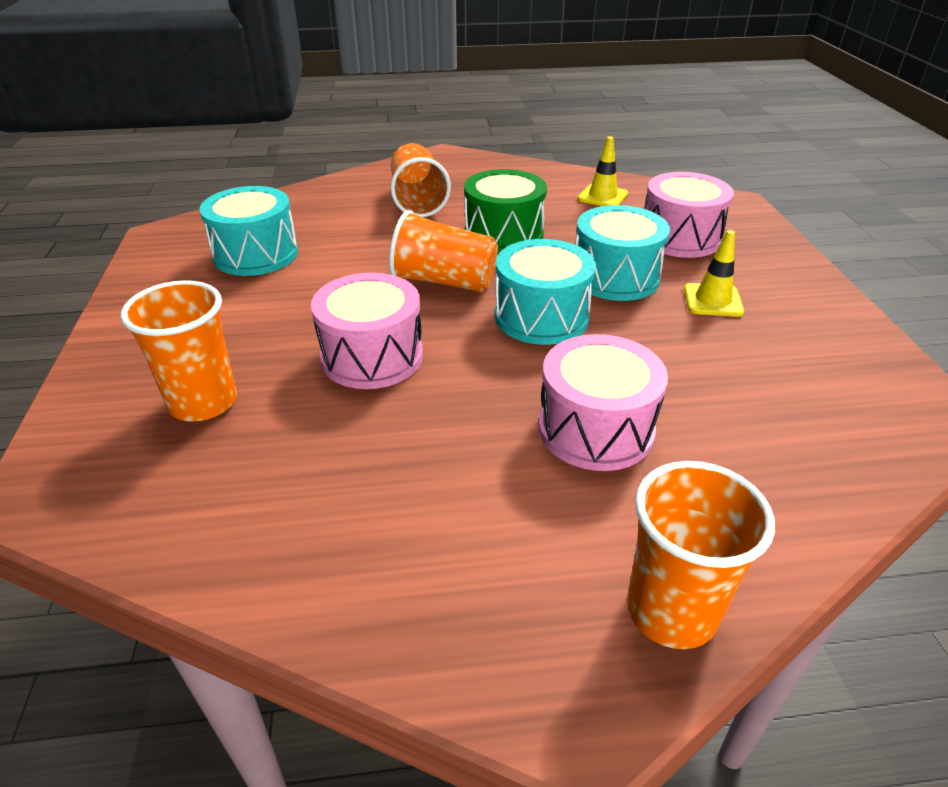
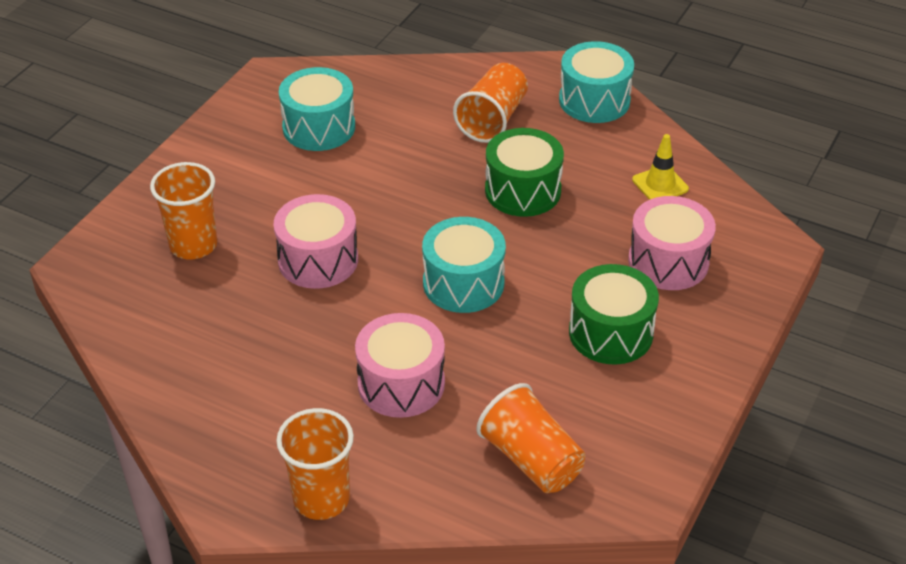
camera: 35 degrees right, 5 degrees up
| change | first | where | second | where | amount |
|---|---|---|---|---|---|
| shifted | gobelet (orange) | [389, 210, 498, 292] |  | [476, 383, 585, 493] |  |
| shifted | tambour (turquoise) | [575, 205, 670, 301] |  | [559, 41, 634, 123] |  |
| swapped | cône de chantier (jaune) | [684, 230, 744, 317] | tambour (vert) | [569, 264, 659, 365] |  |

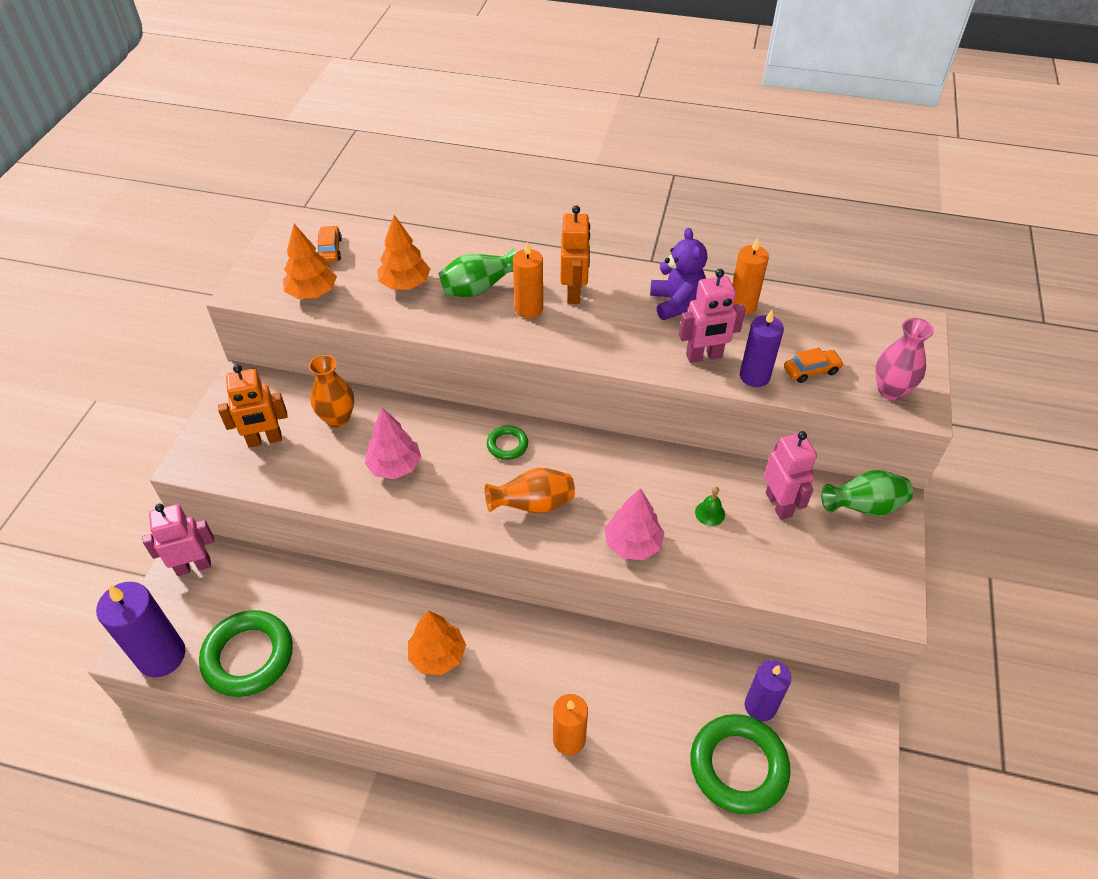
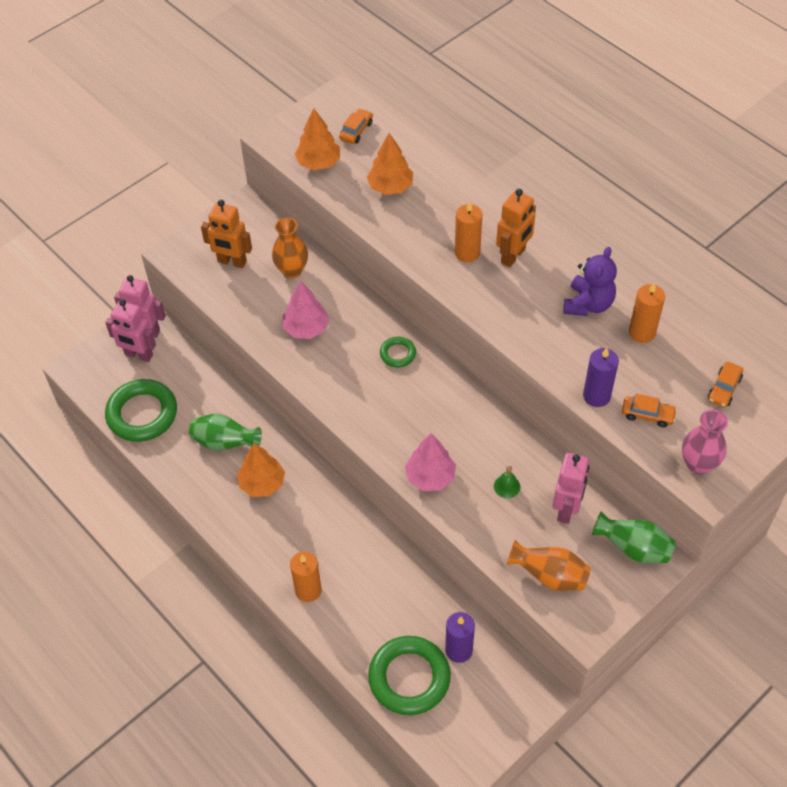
camera: 35 degrees right, 5 degrees up
| change | first | where | second | where | amount |
|---|---|---|---|---|---|
| gone | bougie (violet) | [96, 582, 185, 677] |  |  |  |
| new |  |  | voiture (orange) | [708, 362, 743, 408] |  |
| shifted | vase (vert) | [438, 248, 516, 297] |  | [189, 414, 262, 450] |  |
| shifted | vase (orange) | [485, 468, 575, 513] |  | [507, 540, 591, 591] |  |
| shifted | robot (rose) | [679, 269, 746, 363] |  | [105, 299, 156, 362] |  |

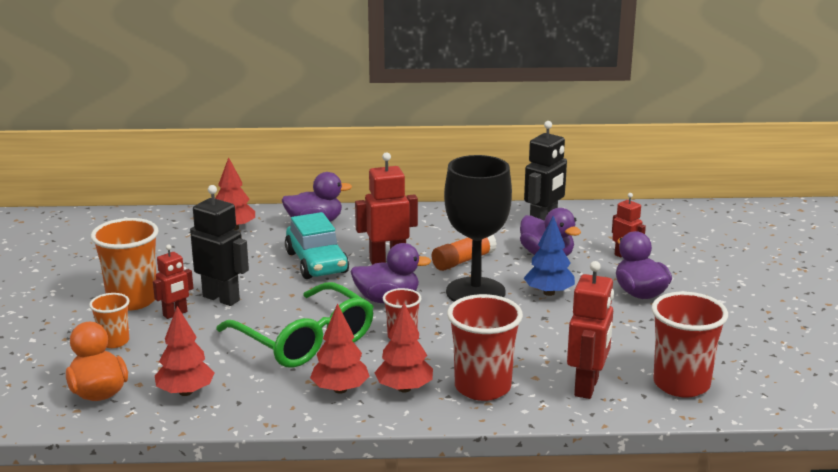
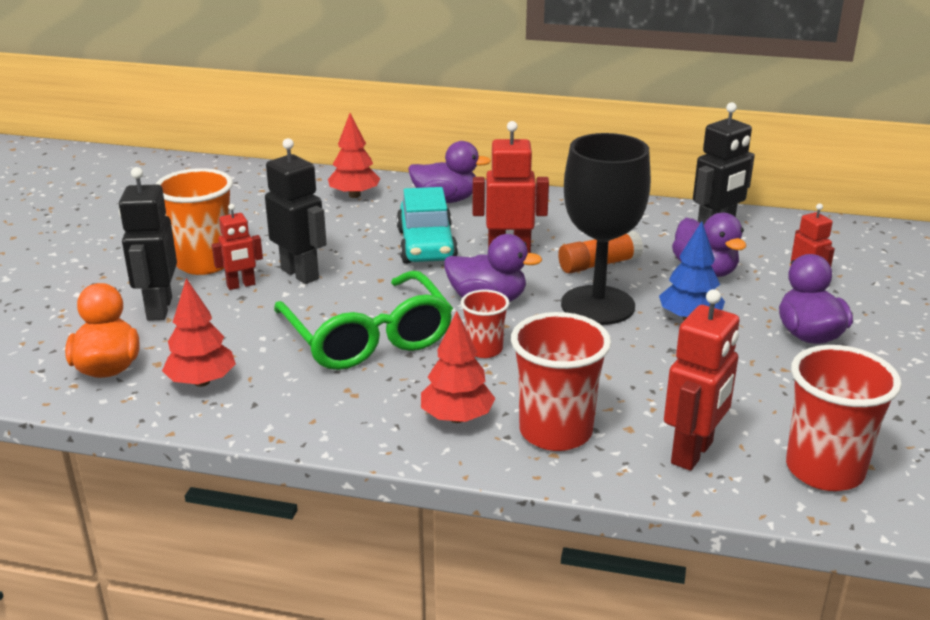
camera: 15 degrees right, 5 degrees up
| change | first | where | second | where | amount |
|---|---|---|---|---|---|
| gone | arbre (rouge) | [310, 303, 370, 394] |  |  |  |
| swapped | gobelet (orange) | [89, 293, 130, 348] | robot (noir) | [119, 167, 177, 321] |  |

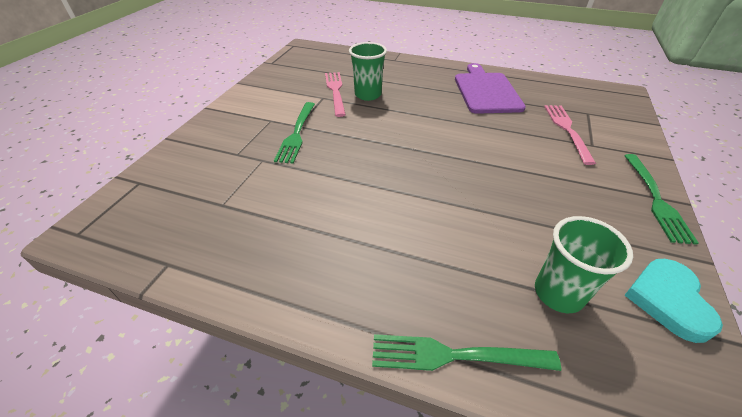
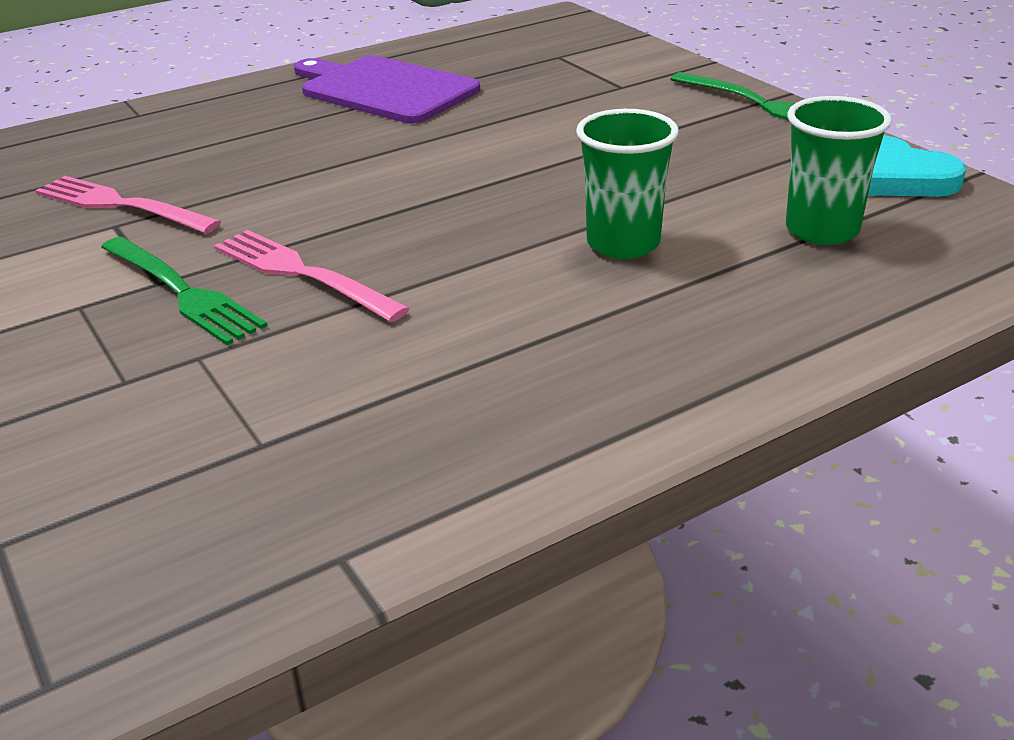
camera: 50 degrees left, 10 degrees down
| change | first | where | second | where | amount |
|---|---|---|---|---|---|
| gone | fourchette (vert) | [372, 334, 561, 371] |  |  |  |
| shifted | gobelet (vert) | [349, 42, 387, 101] |  | [576, 109, 679, 259] |  |
| shifted | fourchette (rose) | [544, 105, 596, 165] |  | [214, 230, 410, 322] |  |

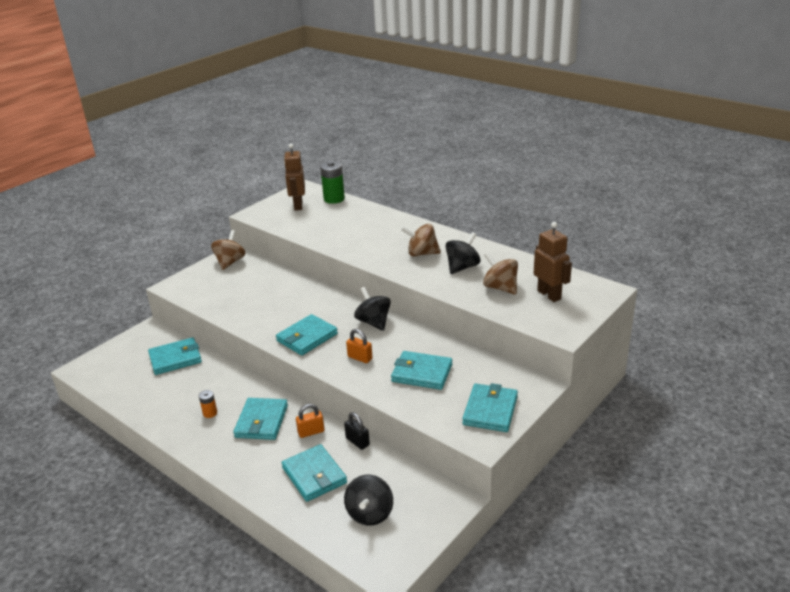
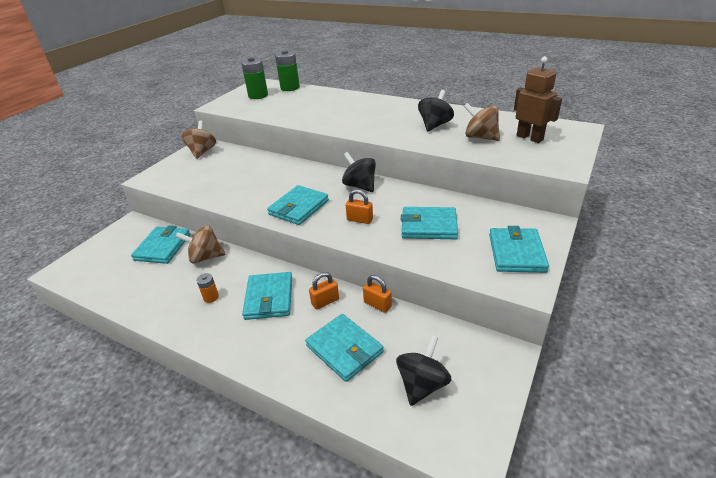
camera: 10 degrees left, 5 degrees up
| change | first | where | second | where | amount |
|---|---|---|---|---|---|
| shifted | toupie (marron) | [401, 224, 441, 257] |  | [175, 225, 226, 263] |  |
| swapped | robot (marron) | [284, 144, 305, 211] | pile (vert) | [241, 57, 268, 99] |  |
| repainted | cadenas (noir) | [344, 412, 370, 450] | cadenas (orange) | [363, 275, 392, 313] |  |
| rotated | portefeuille (turquoise) | [148, 338, 202, 375] |  | [131, 225, 191, 264] | 45 degrees counterclockwise |
| rotated | toupie (noir) | [344, 475, 393, 525] |  | [396, 335, 451, 406] | 150 degrees counterclockwise |

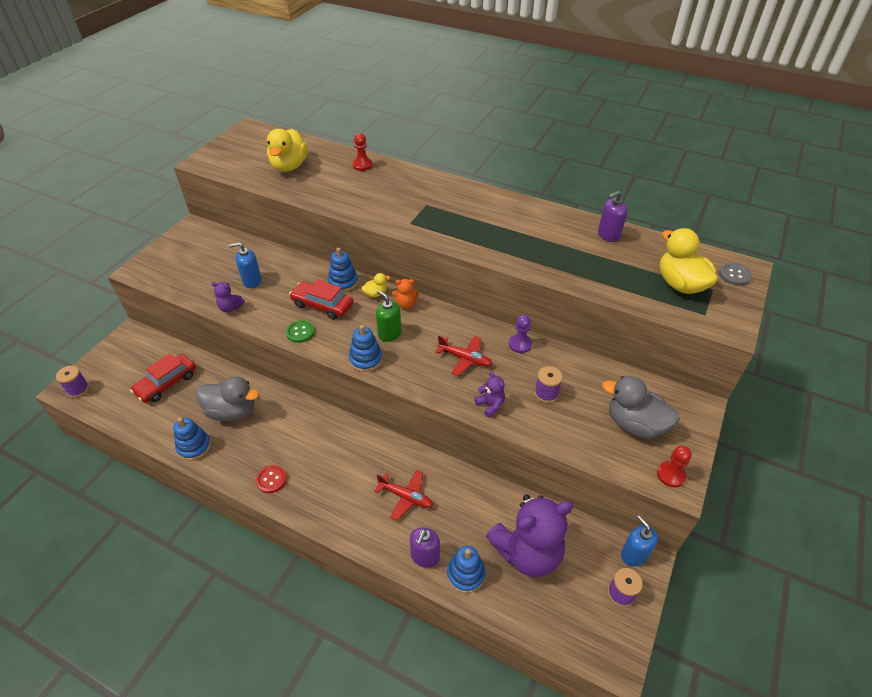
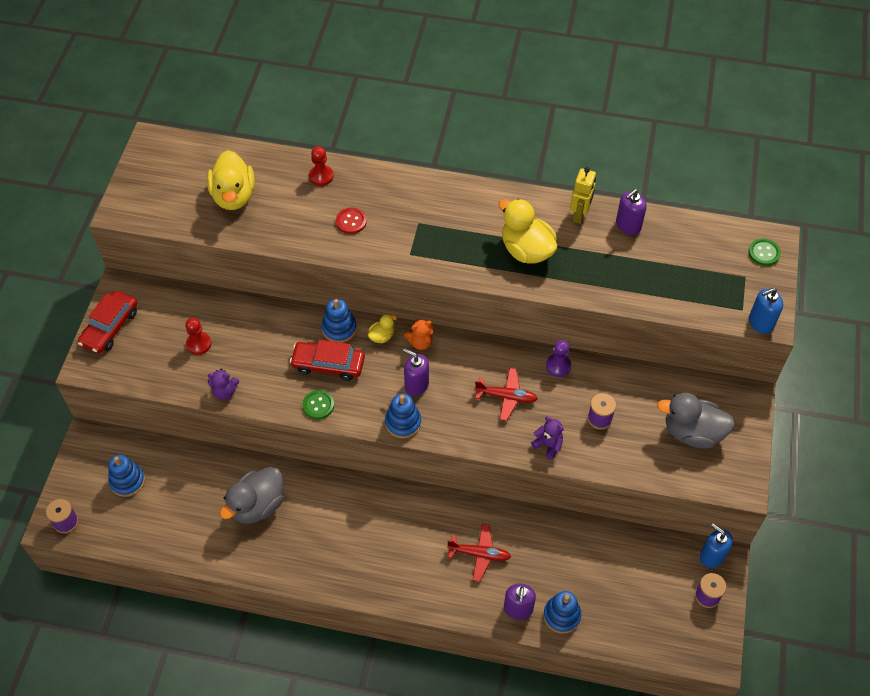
camera: 15 degrees left, 10 degrees up
| change | first | where | second | where | amount |
|---|---|---|---|---|---|
| gone | ours en peluche (violet) | [486, 494, 574, 577] |  |  |  |
| new |  |  | robot (jaune) | [570, 167, 596, 224] |  |
| shifted | voiture (rouge) | [130, 354, 196, 403] |  | [78, 290, 138, 354] |  |
| shifted | jouet à empiler (bleu) | [173, 418, 211, 461] |  | [108, 455, 145, 497] |  |
| shifted | distributeur de savon (bleu) | [229, 242, 262, 288] |  | [749, 288, 783, 334] |  |
| shifted | bouton (rouge) | [256, 465, 287, 493] |  | [336, 208, 367, 234] |  |
| shifted | pion (rouge) | [657, 446, 692, 487] |  | [185, 318, 211, 355] |  |
| shifted | canard (jaune) | [660, 228, 718, 294] |  | [498, 199, 557, 264] |  |
| repainted | distributeur de savon (vert) | [376, 290, 401, 342] | distributeur de savon (violet) | [403, 349, 429, 396] |  |
| repainted | bouton (gris) | [719, 263, 752, 286] | bouton (vert) | [748, 238, 781, 266] |  |
| rotated | canard (gris) | [196, 376, 259, 421] |  | [220, 467, 284, 524] | 135 degrees clockwise |

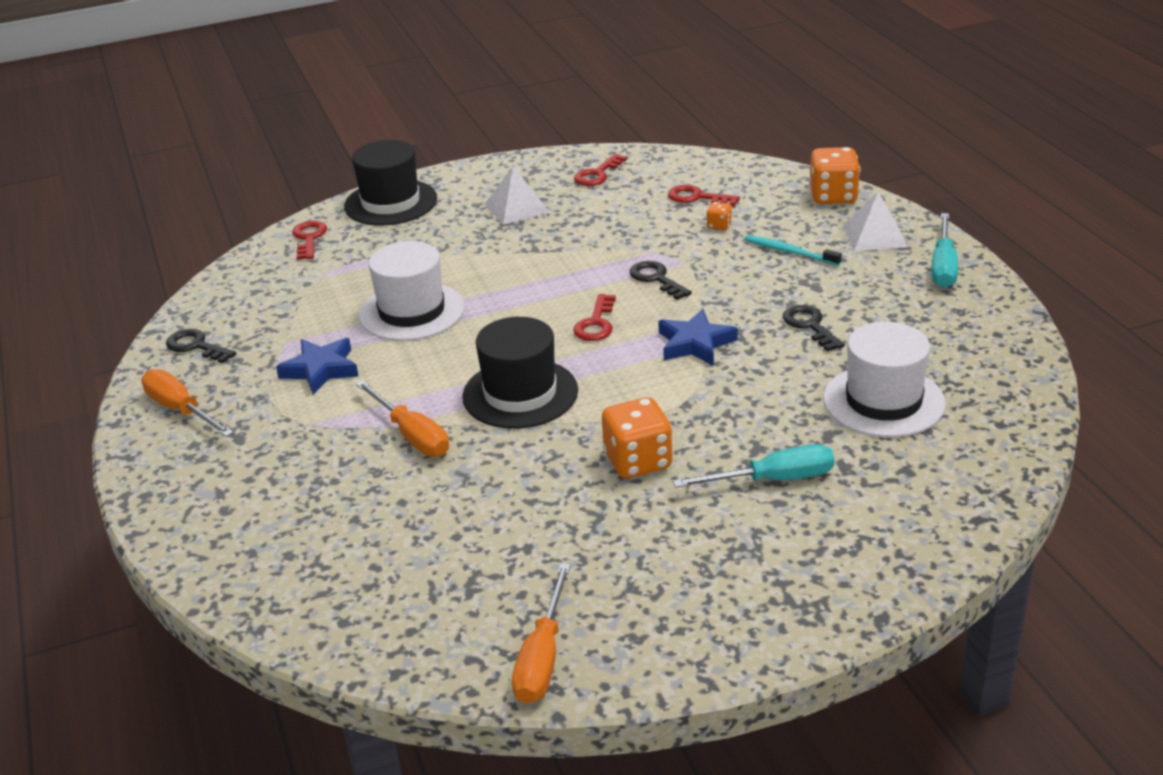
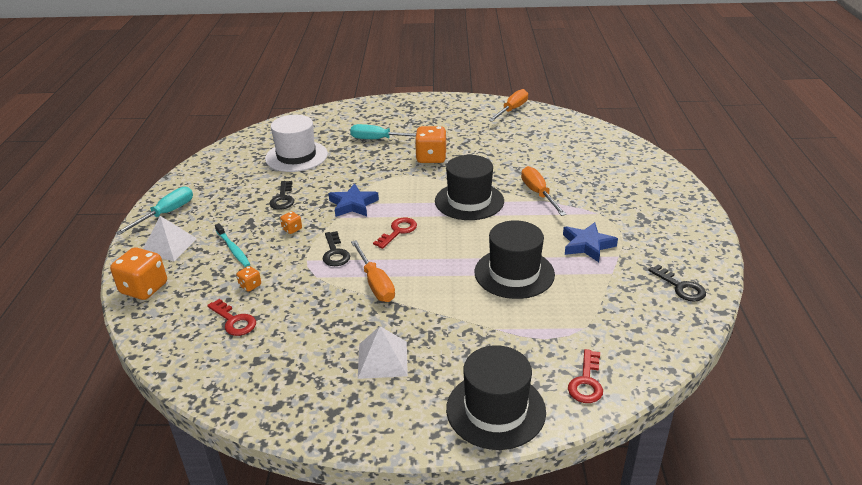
camera: 160 degrees left, 0 degrees up
| change | first | where | second | where | amount |
|---|---|---|---|---|---|
| gone | clé (rouge) | [574, 154, 627, 186] |  |  |  |
| new |  |  | dé (orange) | [280, 211, 302, 234] |  |
| shifted | tournevis (orange) | [141, 369, 234, 437] |  | [351, 240, 395, 302] |  |
| repainted | chapeau (blanc) | [359, 241, 465, 341] | chapeau (noir) | [475, 220, 555, 299] |  |

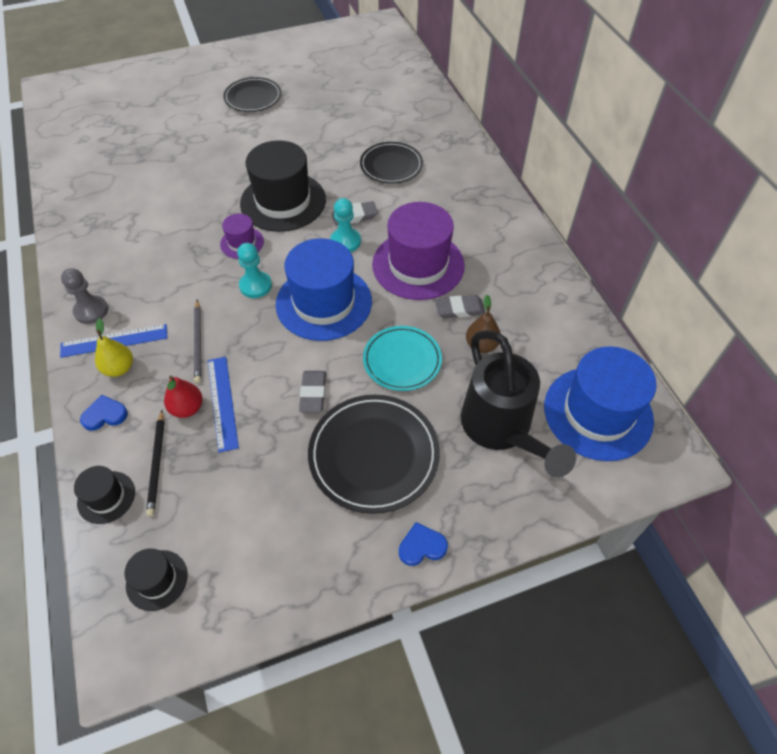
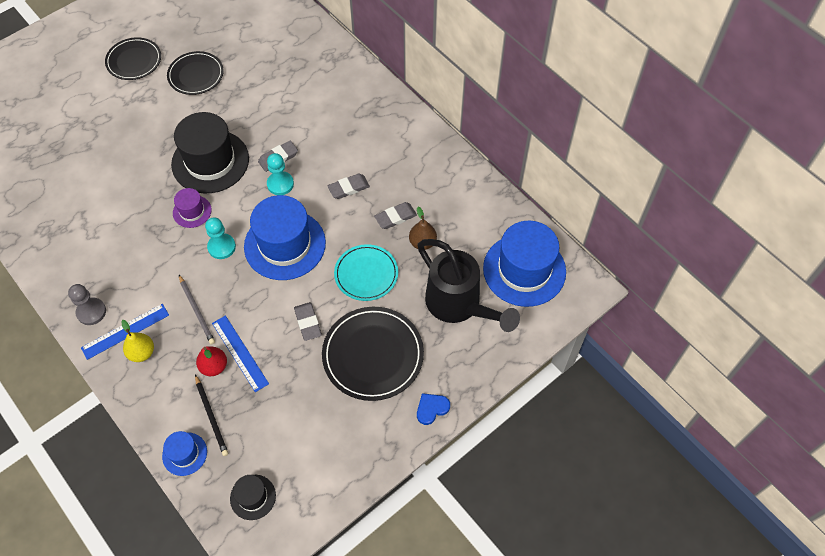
camera: 20 degrees left, 5 degrees up
| change | first | where | second | where | amount |
|---|---|---|---|---|---|
| gone | cœur (bleu) | [80, 395, 128, 431] |  |  |  |
| shifted | assiette (noir) | [360, 142, 423, 184] |  | [167, 51, 224, 95] |  |
| swapped | chapeau (violet) | [372, 202, 465, 300] | gomme (gris) | [327, 174, 370, 199] |  |
| repainted | chapeau (noir) | [74, 466, 135, 524] | chapeau (bleu) | [162, 431, 207, 476] |  |

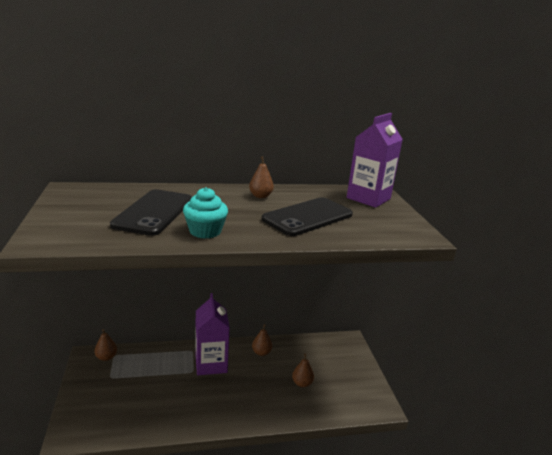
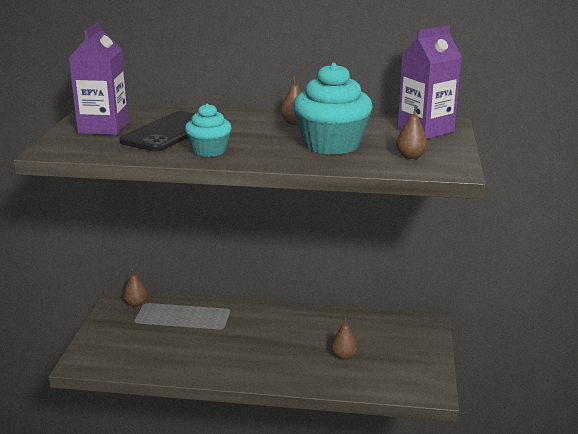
camera: 20 degrees right, 0 degrees up
| change | first | where | second | where | amount |
|---|---|---|---|---|---|
| shifted | brique de lait (violet) | [195, 293, 230, 375] |  | [68, 22, 129, 135] |  |
| shifted | poire (marron) | [252, 324, 272, 356] |  | [396, 105, 428, 159] |  |
| swapped | téléphone (noir) | [261, 197, 353, 236] | muffin (turquoise) | [293, 63, 373, 155] |  |

